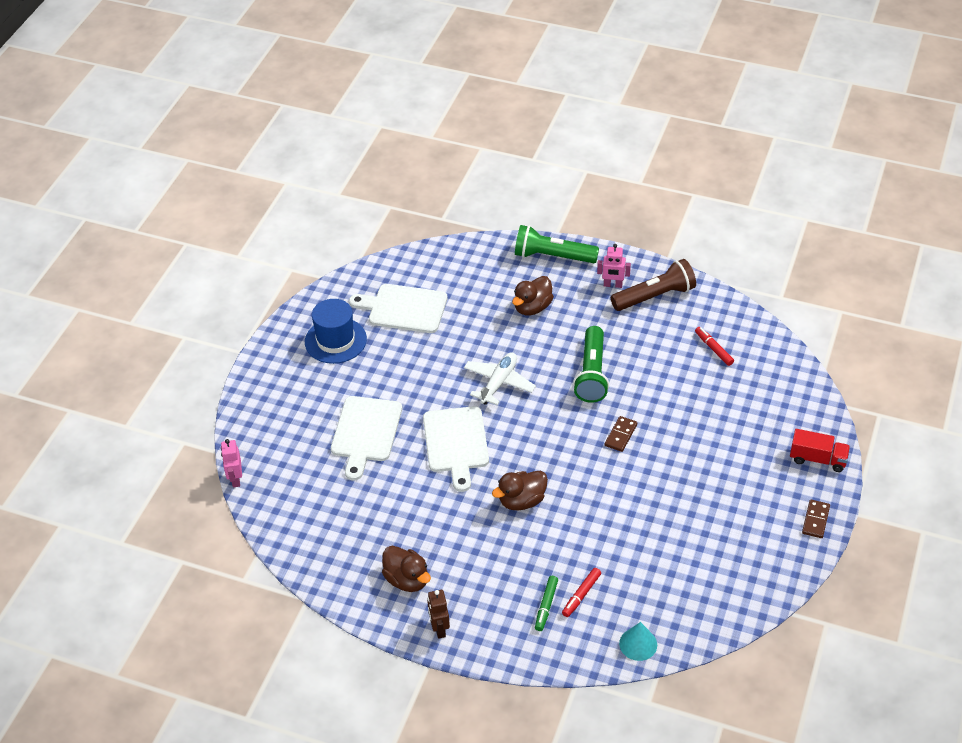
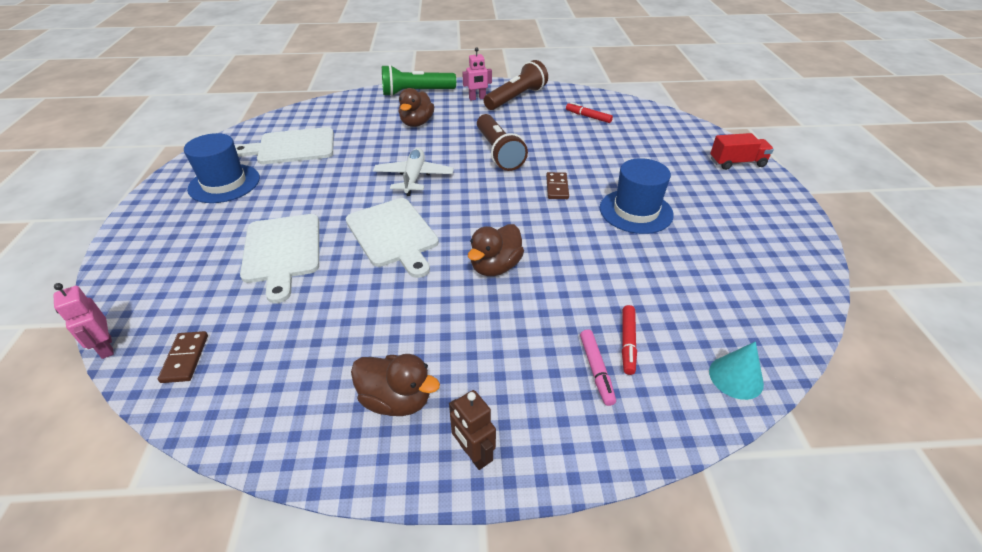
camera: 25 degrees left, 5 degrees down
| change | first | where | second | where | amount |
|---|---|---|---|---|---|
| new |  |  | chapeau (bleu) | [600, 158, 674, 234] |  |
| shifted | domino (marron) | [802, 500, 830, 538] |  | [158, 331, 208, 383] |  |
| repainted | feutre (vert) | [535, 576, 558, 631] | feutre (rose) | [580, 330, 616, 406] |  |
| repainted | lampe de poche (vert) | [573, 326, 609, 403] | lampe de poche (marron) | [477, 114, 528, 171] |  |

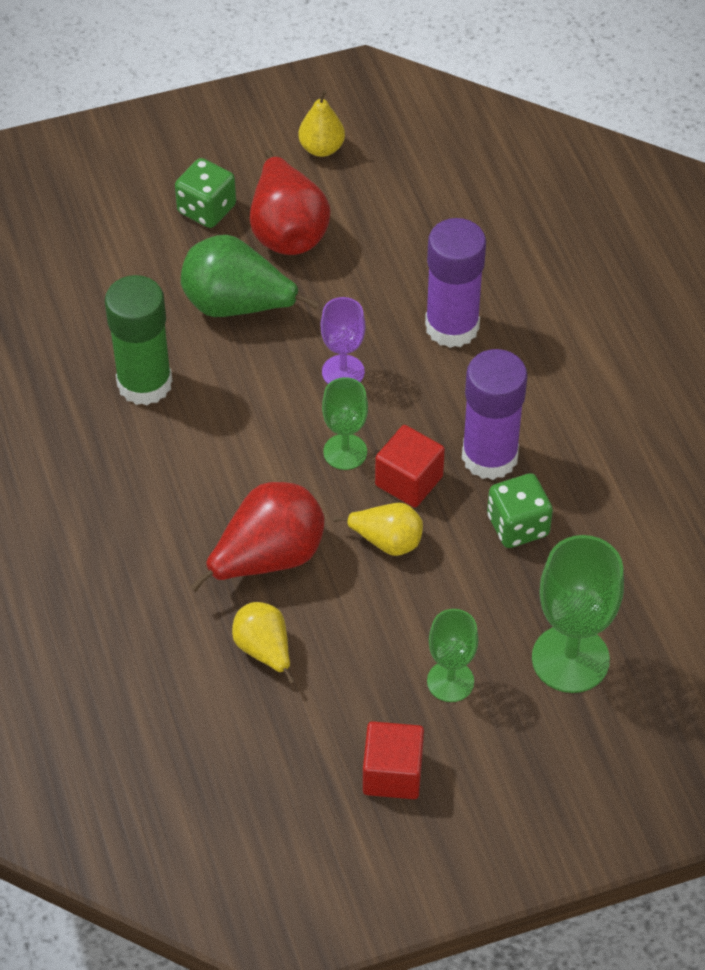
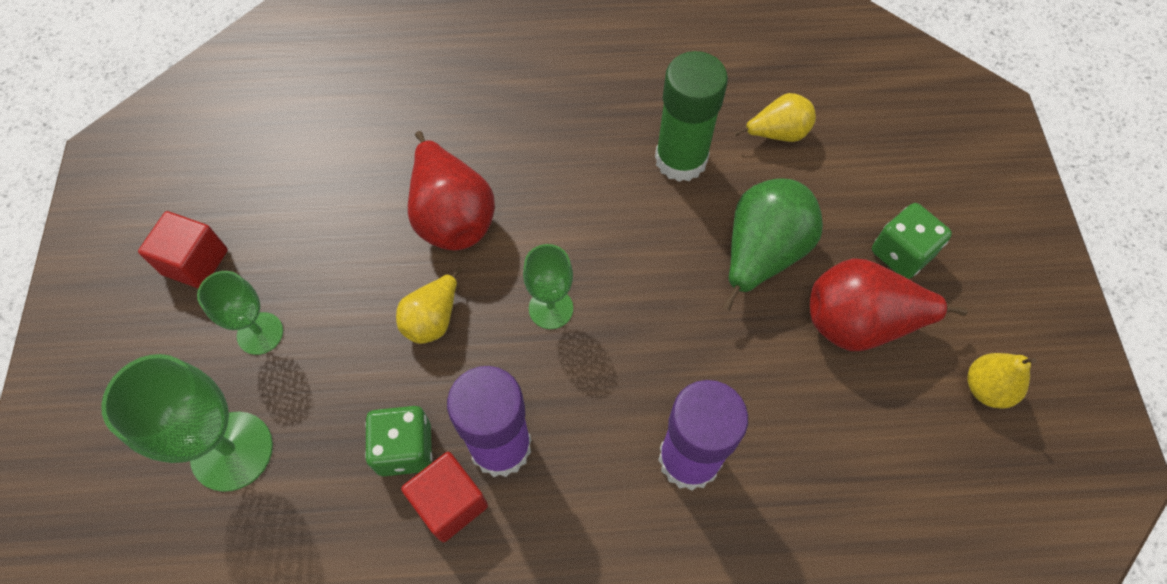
camera: 105 degrees right, 10 degrees up
| change | first | where | second | where | amount |
|---|---|---|---|---|---|
| gone | verre à pied (violet) | [321, 297, 365, 384] |  |  |  |
| shifted | poire (jaune) | [232, 602, 295, 683] |  | [734, 93, 816, 142] |  |
| shifted | cube (rouge) | [375, 425, 445, 508] |  | [401, 452, 488, 542] |  |

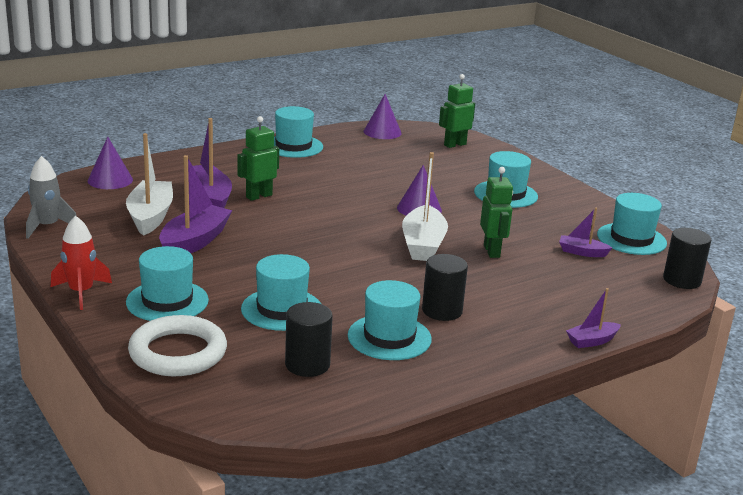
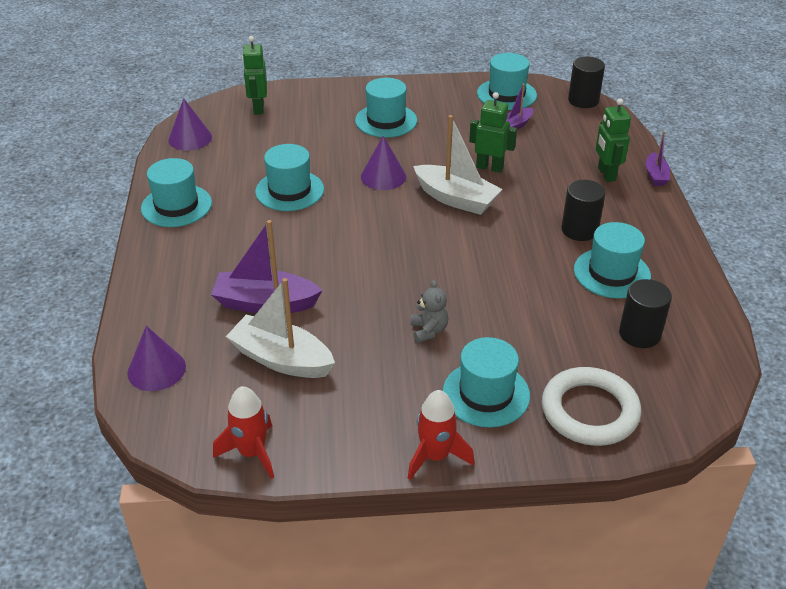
camera: 60 degrees left, 15 degrees up
| change | first | where | second | where | amount |
|---|---|---|---|---|---|
| gone | bateau (violet) | [159, 155, 232, 253] |  |  |  |
| new |  |  | ours en peluche (gris) | [411, 280, 448, 343] |  |
| shifted | robot (vert) | [237, 116, 279, 201] |  | [596, 98, 631, 182] |  |
| shifted | chapeau (turquoise) | [241, 254, 321, 331] |  | [255, 144, 324, 211] |  |
| repainted | fusée (gris) | [26, 156, 77, 239] | fusée (rouge) | [213, 386, 274, 479] |  |

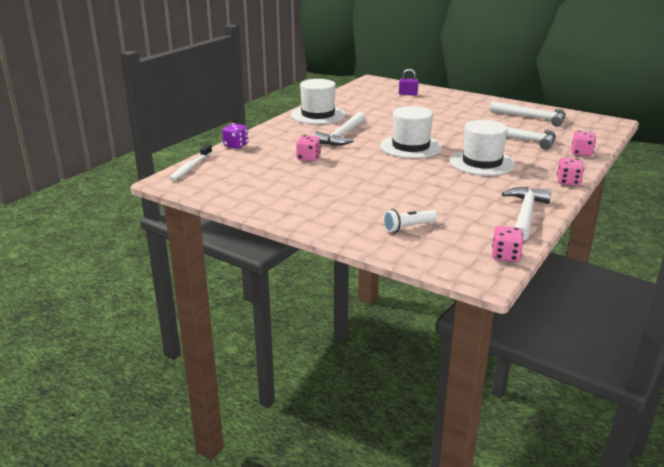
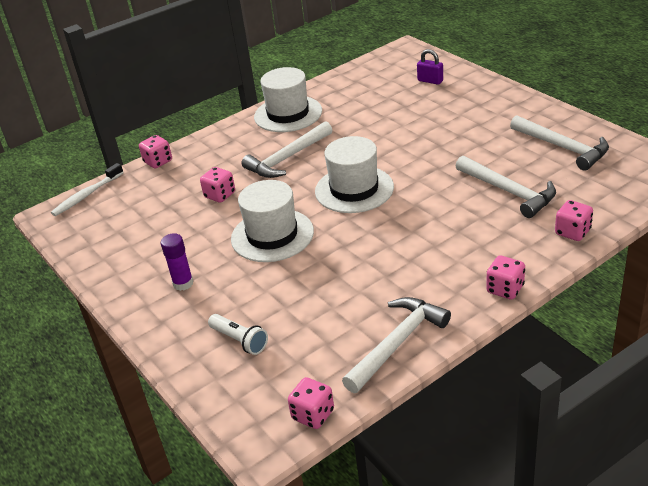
camera: 25 degrees right, 10 degrees up
| change | first | where | second | where | amount |
|---|---|---|---|---|---|
| new |  |  | bâton de colle (violet) | [161, 233, 194, 291] |  |
| shifted | chapeau (blanc) | [450, 120, 515, 176] |  | [231, 180, 314, 262] |  |
| repainted | dé (violet) | [222, 123, 248, 149] | dé (rose) | [139, 135, 172, 168] |  |
| rotated | lampe de poche (blanc) | [383, 209, 437, 233] |  | [208, 314, 268, 355] | 135 degrees counterclockwise |

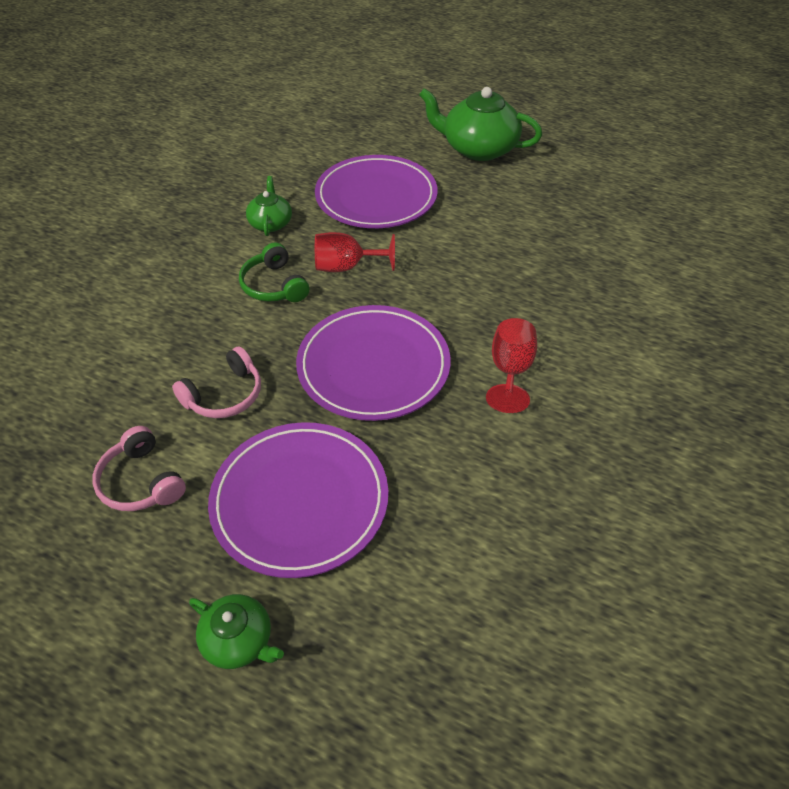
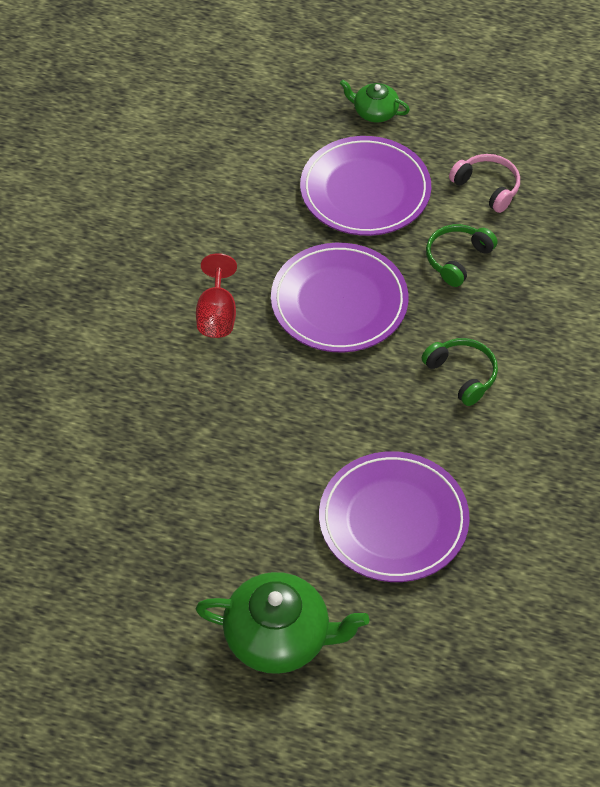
camera: 170 degrees right, 5 degrees up
| change | first | where | second | where | amount |
|---|---|---|---|---|---|
| gone | théière (vert) | [246, 176, 292, 236] |  |  |  |
| gone | verre à pied (rouge) | [315, 232, 395, 272] |  |  |  |
| repainted | casque audio (rose) | [172, 347, 261, 418] | casque audio (vert) | [426, 224, 498, 287] |  |

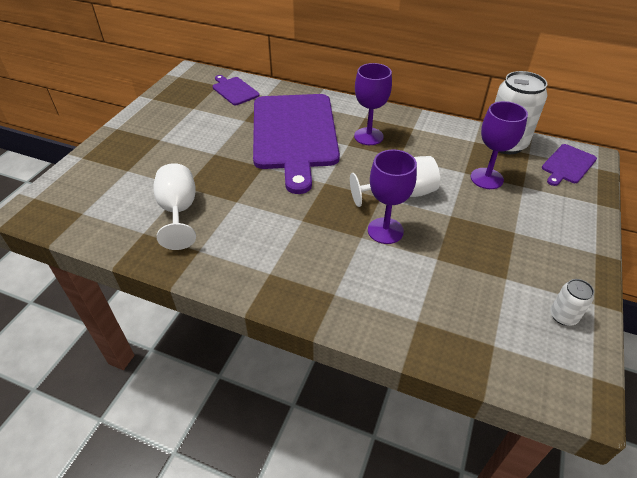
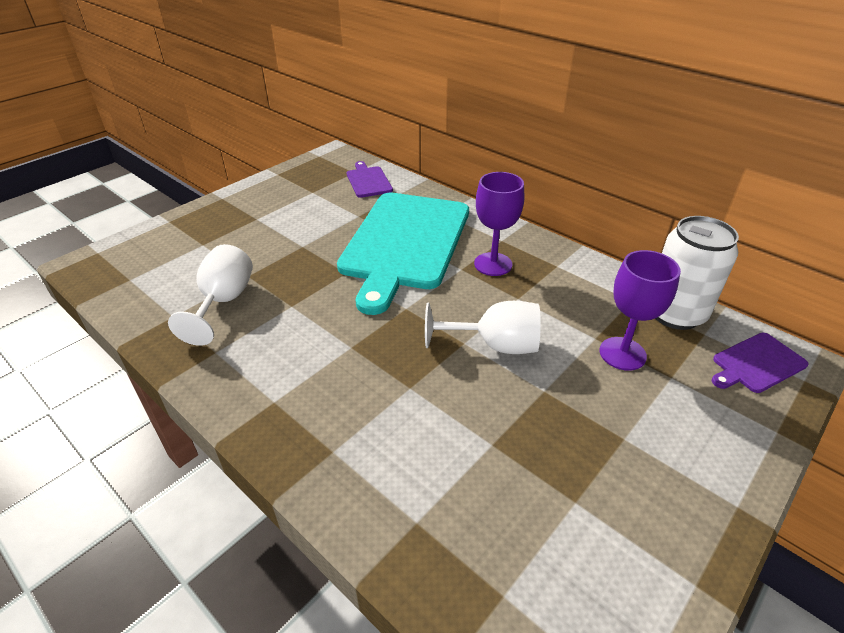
camera: 20 degrees right, 5 degrees down
| change | first | where | second | where | amount |
|---|---|---|---|---|---|
| gone | verre à pied (violet) | [368, 150, 417, 244] |  |  |  |
| gone | canette (blanc) | [550, 279, 594, 326] |  |  |  |
| repainted | planche à découper (violet) | [253, 94, 340, 194] | planche à découper (turquoise) | [337, 192, 469, 315] |  |

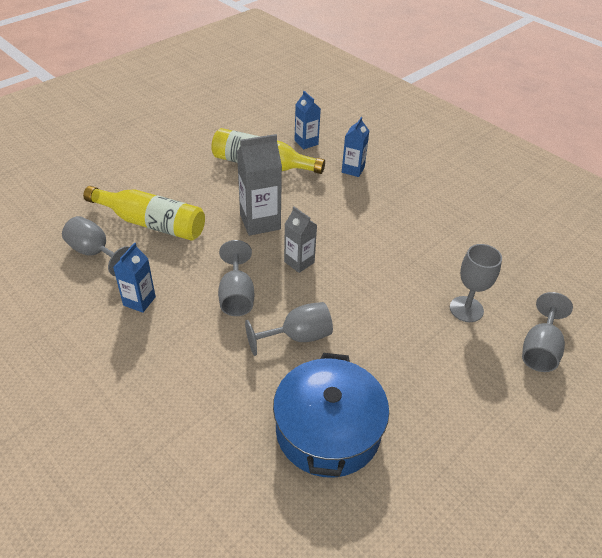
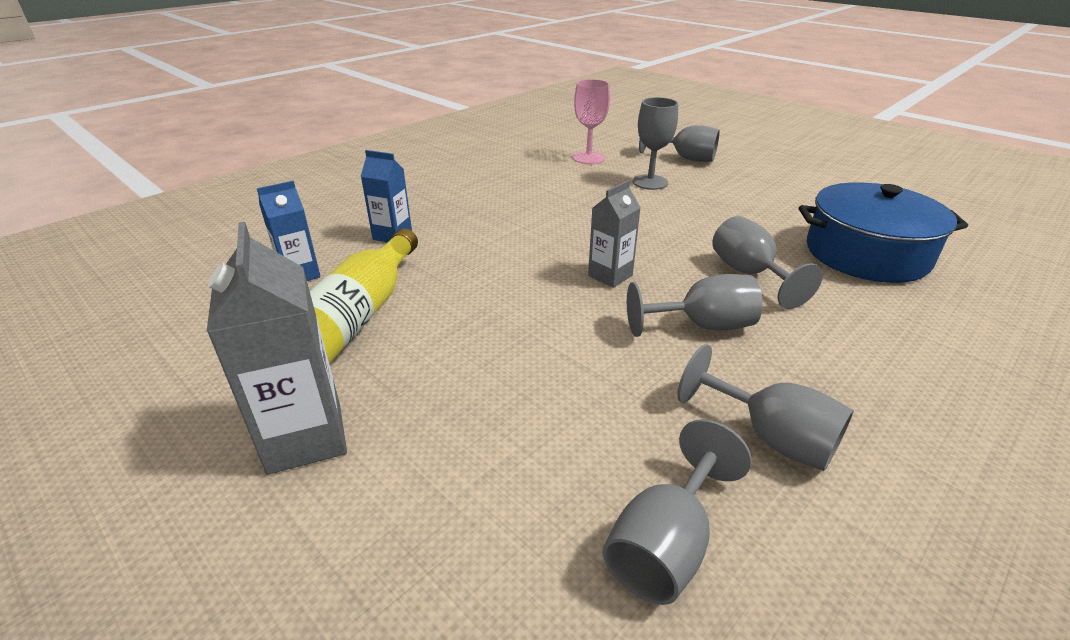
camera: 90 degrees left, 10 degrees down
| change | first | where | second | where | amount |
|---|---|---|---|---|---|
| gone | bouteille (jaune) | [83, 186, 205, 241] |  |  |  |
| new |  |  | verre à pied (rose) | [573, 79, 610, 164] |  |
| shifted | brique de lait (gris) | [237, 134, 282, 236] |  | [207, 222, 347, 475] |  |
| swapped | brique de lait (bleu) | [113, 242, 156, 313] | verre à pied (gris) | [677, 344, 854, 471] |  |

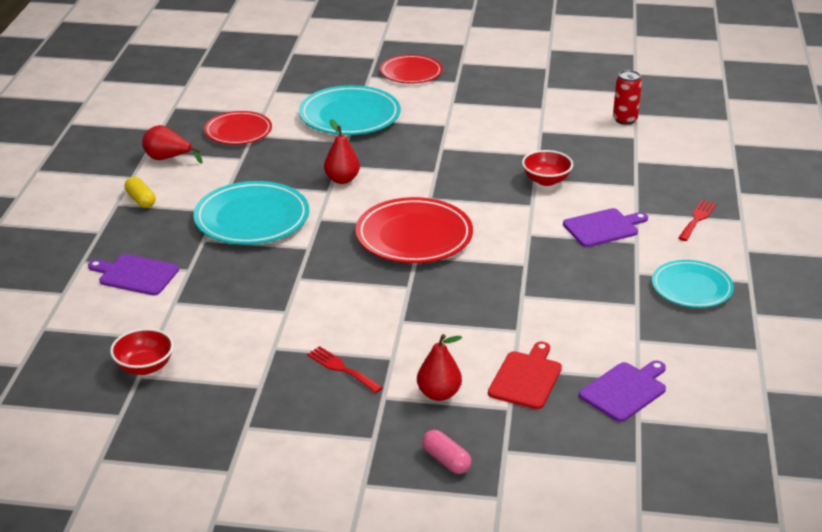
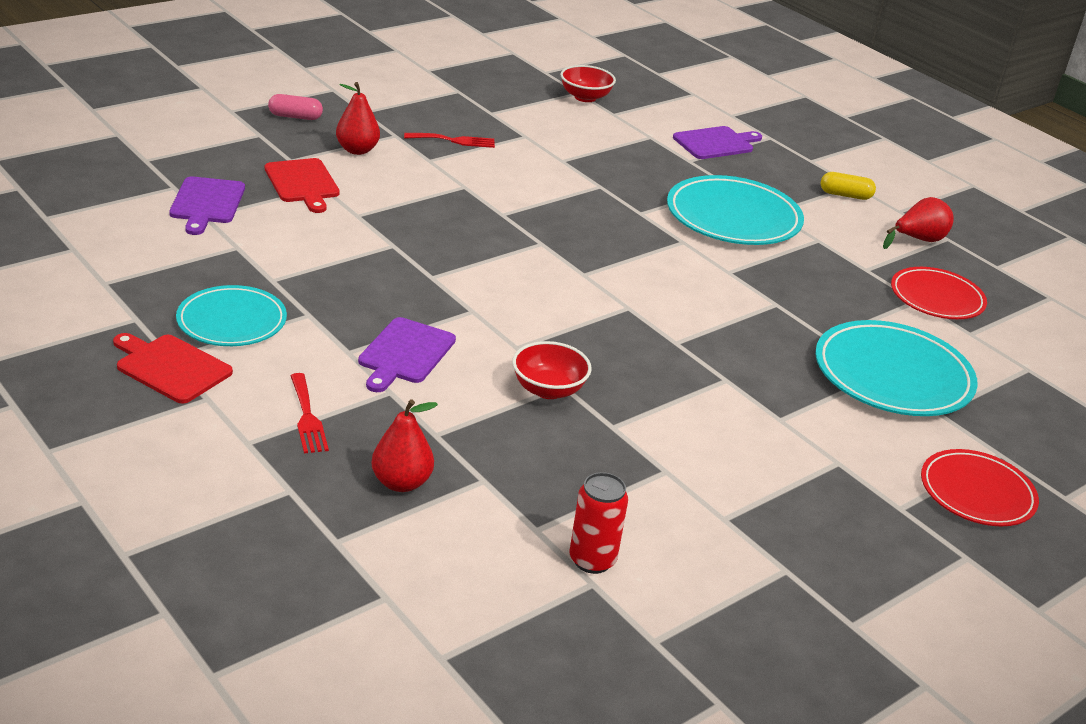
camera: 130 degrees right, 0 degrees up
| change | first | where | second | where | amount |
|---|---|---|---|---|---|
| gone | assiette (rouge) | [355, 197, 473, 263] |  |  |  |
| new |  |  | planche à découper (rouge) | [113, 333, 233, 403] |  |
| shifted | poire (rouge) | [324, 119, 360, 184] |  | [372, 399, 438, 492] |  |

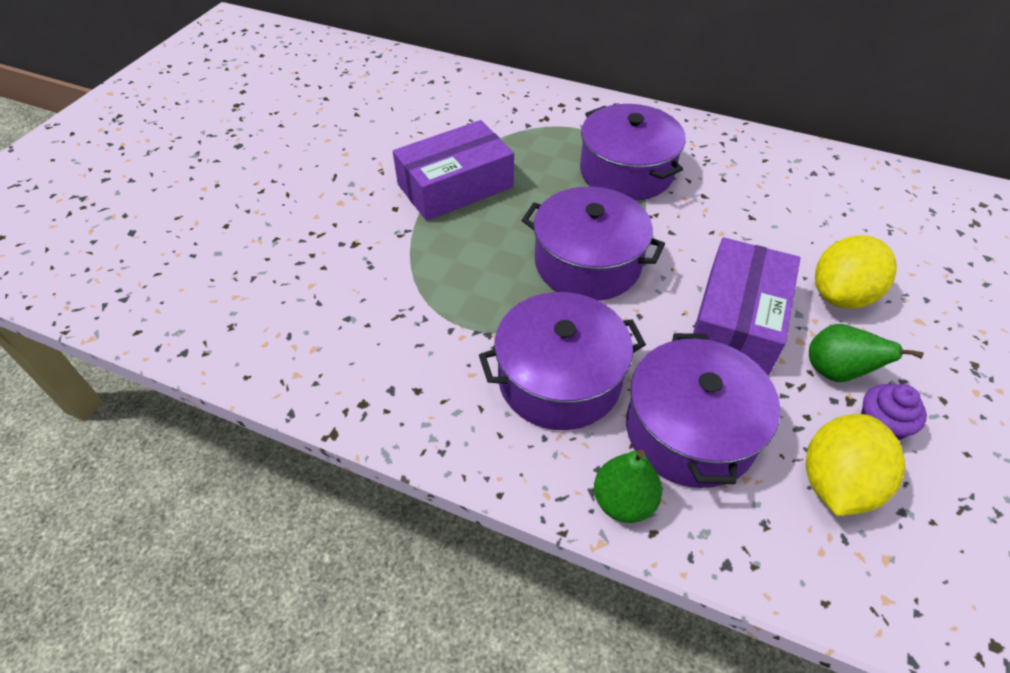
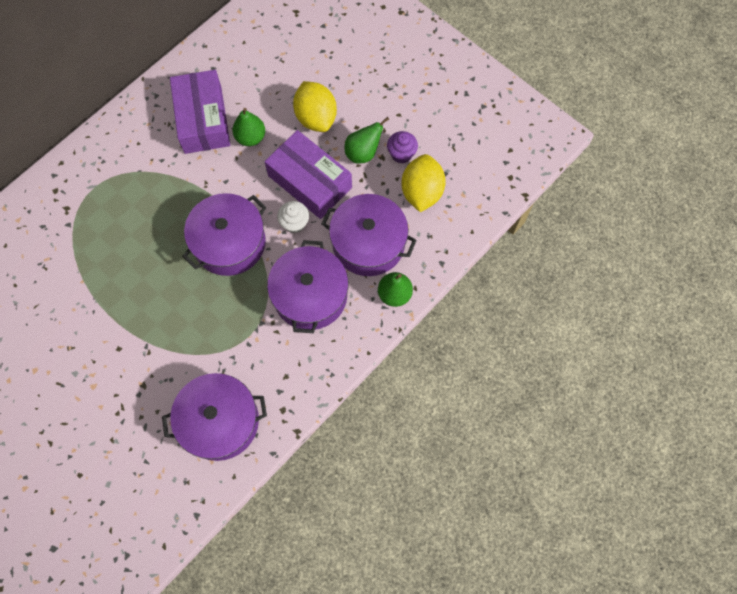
camera: 70 degrees left, 20 degrees up
| change | first | where | second | where | amount |
|---|---|---|---|---|---|
| new |  |  | poire (vert) | [232, 108, 265, 146] |  |
| new |  |  | muffin (blanc) | [277, 201, 309, 233] |  |
| shifted | boîte (violet) | [393, 120, 514, 221] |  | [170, 70, 230, 154] |  |
| shifted | marmite (violet) | [580, 104, 686, 201] |  | [162, 373, 267, 461] |  |
| rotated | citron (jaune) | [806, 414, 905, 516] |  | [401, 154, 446, 212] | 45 degrees clockwise |

